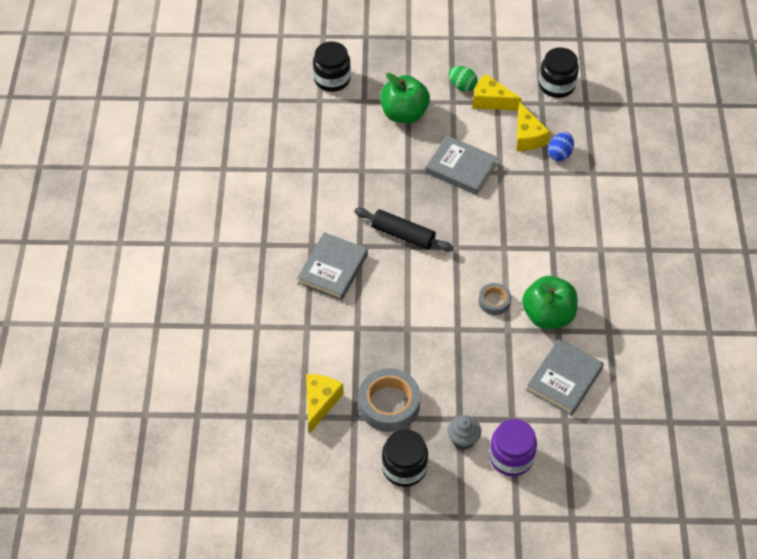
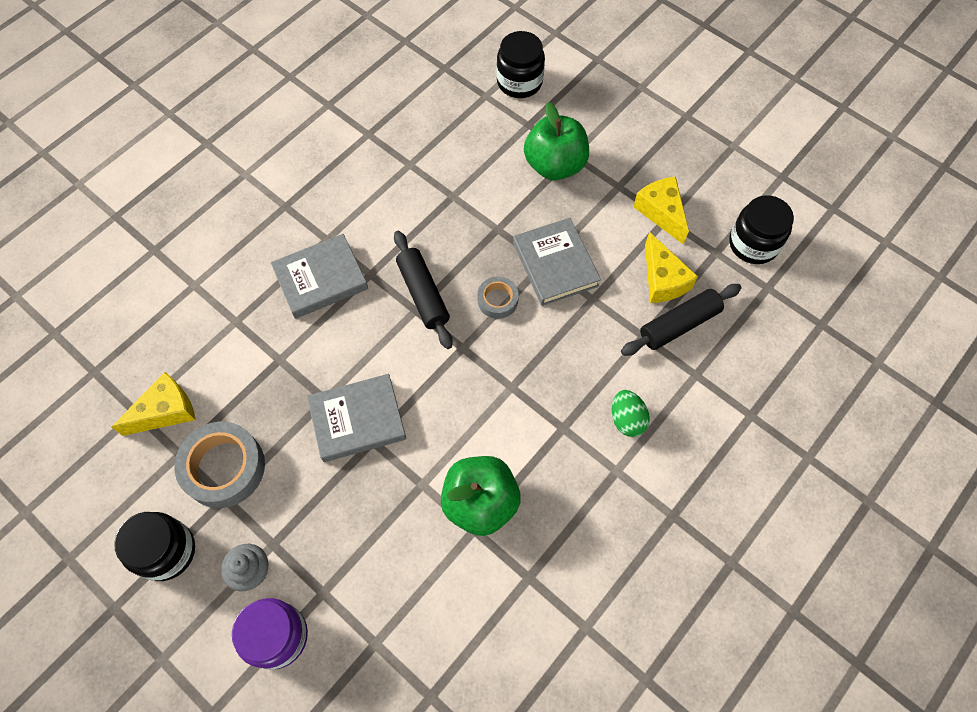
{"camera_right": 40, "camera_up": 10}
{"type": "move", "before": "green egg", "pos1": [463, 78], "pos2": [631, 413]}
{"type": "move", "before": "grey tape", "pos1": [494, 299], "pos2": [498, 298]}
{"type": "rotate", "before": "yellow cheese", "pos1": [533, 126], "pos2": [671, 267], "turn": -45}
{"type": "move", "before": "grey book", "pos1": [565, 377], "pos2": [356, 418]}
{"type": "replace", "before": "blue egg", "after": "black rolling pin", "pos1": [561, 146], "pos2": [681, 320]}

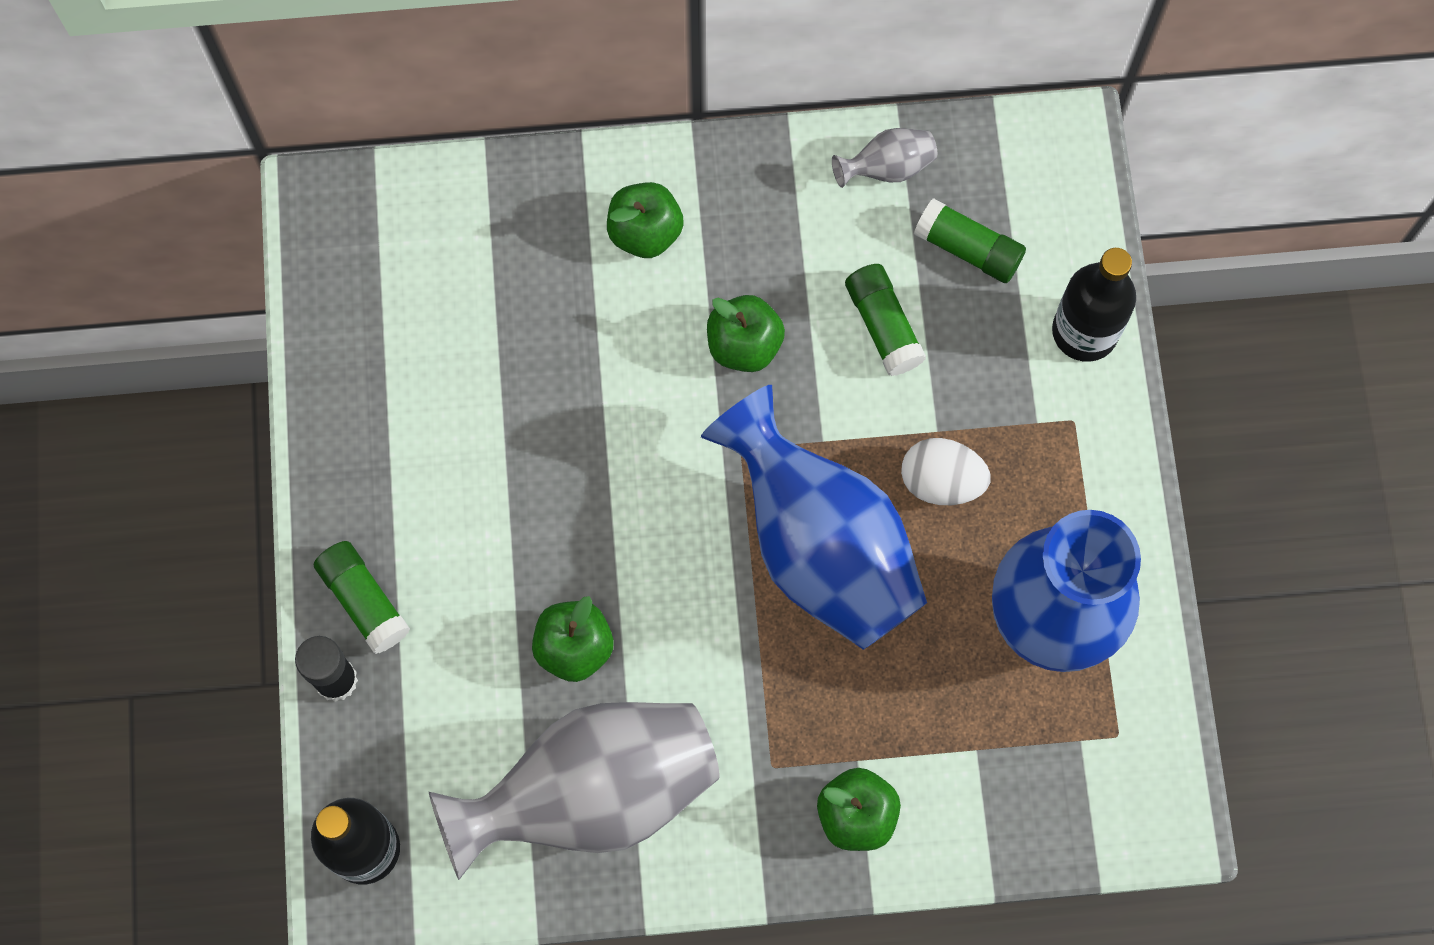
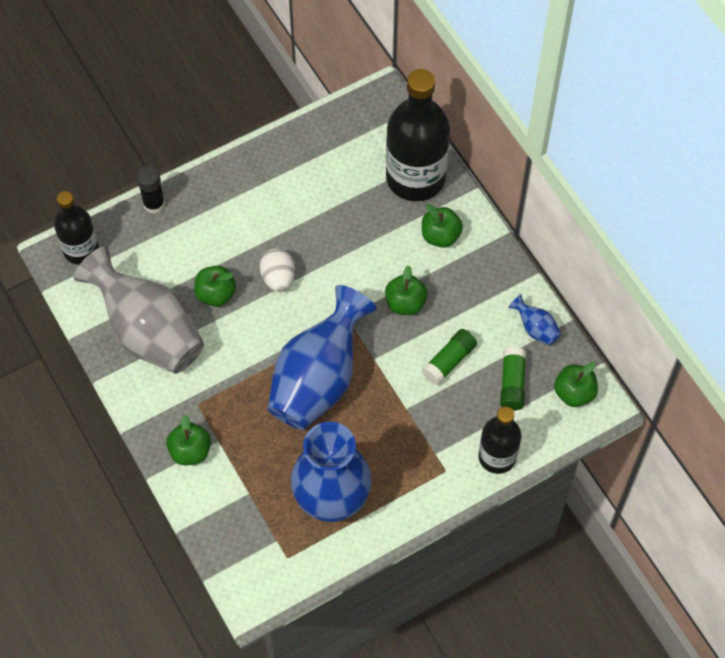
{"camera_right": 65, "camera_up": -10}
{"type": "delete", "before": "green glue stick", "pos1": [362, 597]}
{"type": "recolor", "before": "grey vase", "after": "blue vase", "pos1": [884, 158], "pos2": [534, 320]}
{"type": "move", "before": "white egg", "pos1": [946, 471], "pos2": [277, 270]}
{"type": "insert", "after": "black bottle", "pos2": [418, 135]}
{"type": "insert", "after": "green apple", "pos2": [576, 384]}

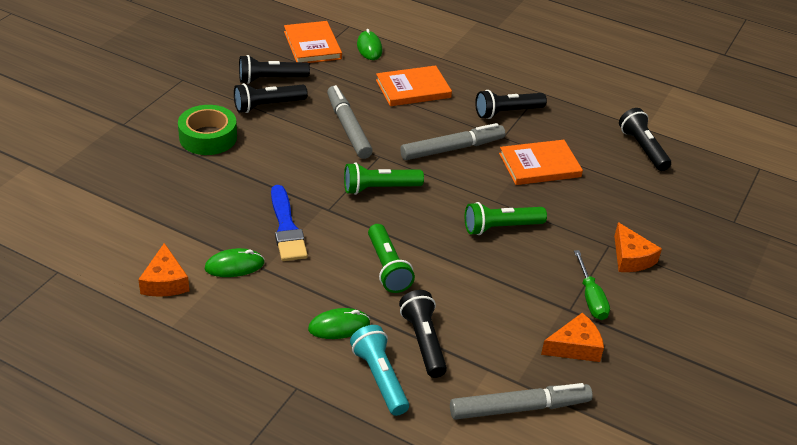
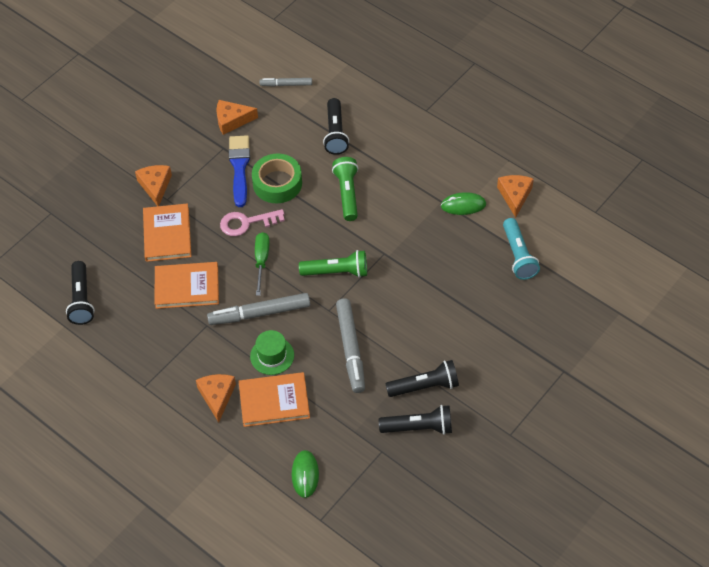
{"camera_right": -165, "camera_up": 15}
{"type": "move", "before": "green tape", "pos1": [207, 130], "pos2": [277, 178]}
{"type": "move", "before": "blue brush", "pos1": [289, 223], "pos2": [239, 171]}
{"type": "move", "before": "orange book", "pos1": [313, 42], "pos2": [167, 232]}
{"type": "delete", "before": "green mouse", "pos1": [339, 323]}
{"type": "move", "before": "turquoise flashlight", "pos1": [379, 370], "pos2": [521, 249]}
{"type": "resize", "before": "grey marker", "pos1": [521, 401], "pos2": [285, 82], "scale": 0.57}
{"type": "replace", "before": "green flashlight", "after": "pink key", "pos1": [506, 218], "pos2": [252, 222]}
{"type": "delete", "before": "black flashlight", "pos1": [511, 104]}
{"type": "move", "before": "green screwdriver", "pos1": [592, 285], "pos2": [262, 264]}
{"type": "insert", "after": "orange cheese", "pos2": [216, 398]}
{"type": "insert", "after": "green hat", "pos2": [272, 352]}

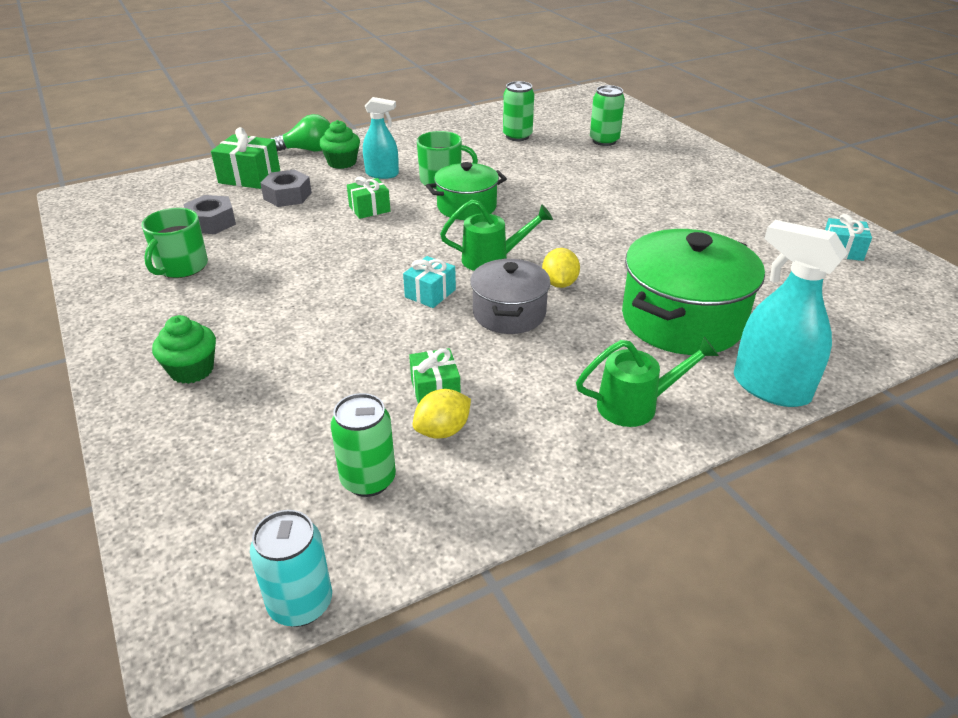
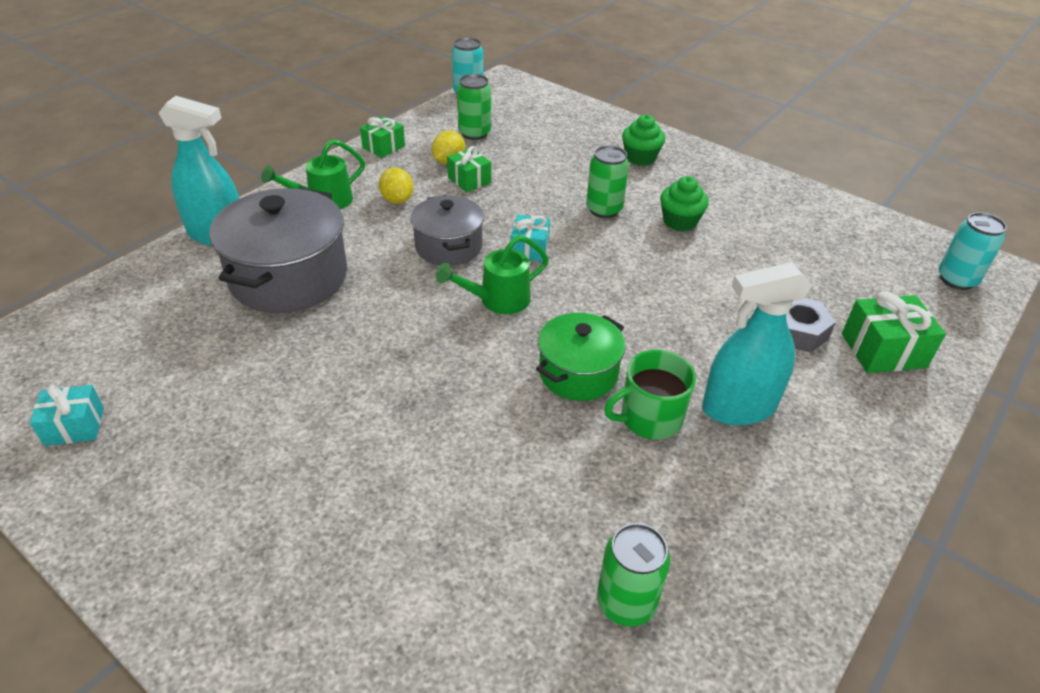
{"camera_right": 155, "camera_up": 5}
{"type": "delete", "before": "green mug", "pos1": [174, 243]}
{"type": "delete", "before": "grey nut", "pos1": [210, 214]}
{"type": "delete", "before": "green light bulb", "pos1": [300, 133]}
{"type": "move", "before": "green cupcake", "pos1": [339, 144], "pos2": [684, 203]}
{"type": "move", "before": "green gift", "pos1": [368, 197], "pos2": [382, 137]}
{"type": "resize", "before": "turquoise spray bottle", "pos1": [381, 138], "pos2": [757, 343], "scale": 1.55}
{"type": "move", "before": "yellow lemon", "pos1": [561, 268], "pos2": [396, 185]}
{"type": "move", "before": "green can", "pos1": [607, 115], "pos2": [607, 181]}
{"type": "recolor", "before": "green pot", "after": "grey pot", "pos1": [693, 292], "pos2": [278, 250]}
{"type": "insert", "after": "turquoise can", "pos2": [972, 251]}

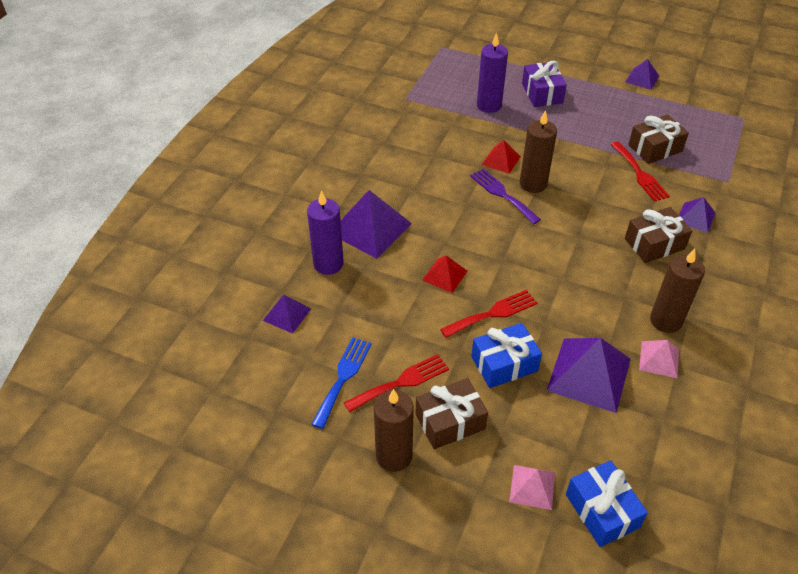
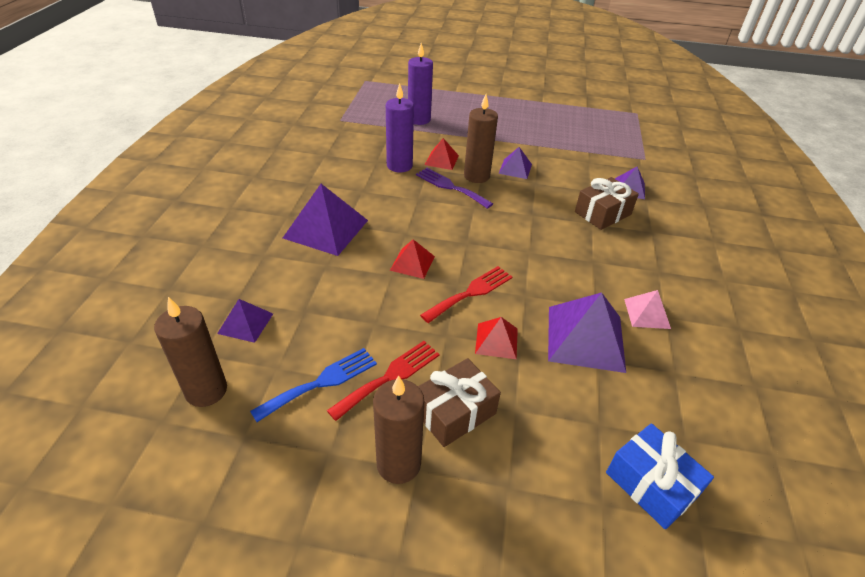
{"camera_right": -15, "camera_up": -5}
{"type": "move", "before": "purple candle", "pos1": [325, 232], "pos2": [400, 127]}
{"type": "rotate", "before": "blue fork", "pos1": [341, 383], "pos2": [313, 385], "turn": 45}
{"type": "replace", "before": "blue gift", "after": "red pyramid", "pos1": [506, 355], "pos2": [496, 338]}
{"type": "delete", "before": "pink pyramid", "pos1": [532, 487]}
{"type": "delete", "before": "purple gift", "pos1": [544, 84]}
{"type": "delete", "before": "red fork", "pos1": [640, 171]}
{"type": "move", "before": "purple pyramid", "pos1": [642, 74], "pos2": [515, 163]}
{"type": "delete", "before": "brown gift", "pos1": [658, 139]}
{"type": "move", "before": "brown candle", "pos1": [677, 291], "pos2": [190, 352]}

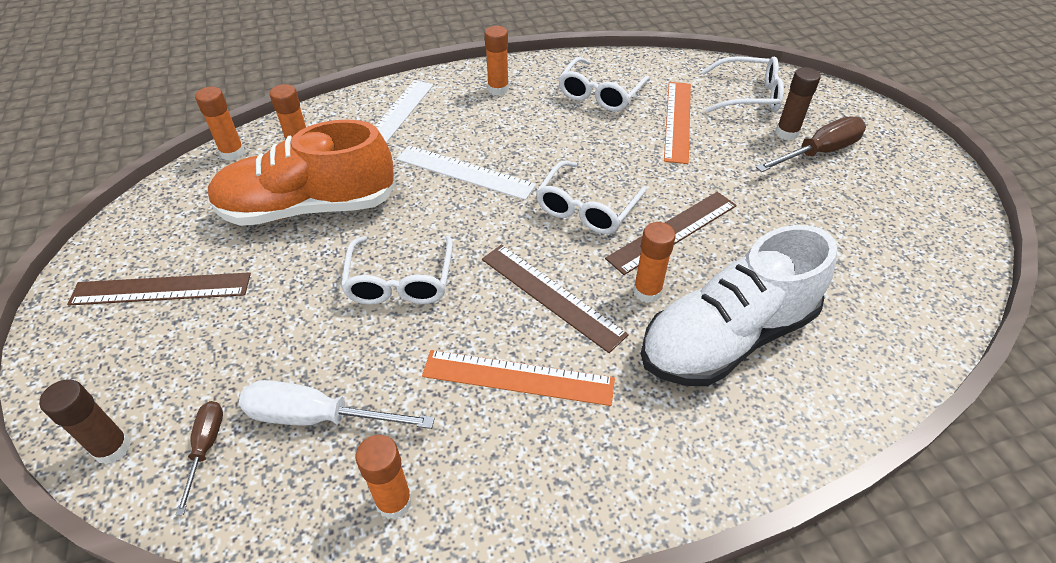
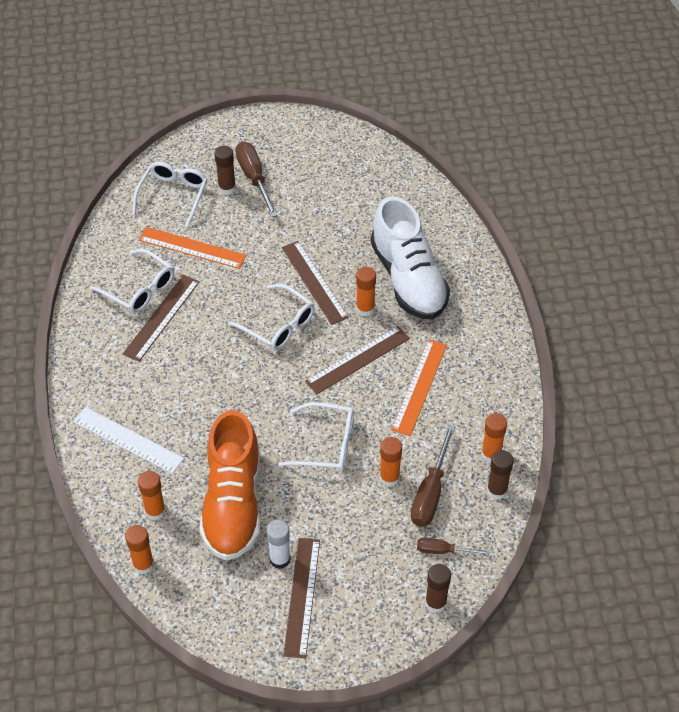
{"camera_right": -80, "camera_up": 5}
{"type": "recolor", "before": "white screwdriver", "after": "brown screwdriver", "pos1": [337, 404], "pos2": [433, 476]}
{"type": "delete", "before": "white ruler", "pos1": [466, 172]}
{"type": "move", "before": "orange glue stick", "pos1": [497, 61], "pos2": [390, 462]}
{"type": "insert", "after": "brown ruler", "pos2": [161, 318]}
{"type": "insert", "after": "white glue stick", "pos2": [279, 544]}
{"type": "insert", "after": "brown glue stick", "pos2": [500, 475]}

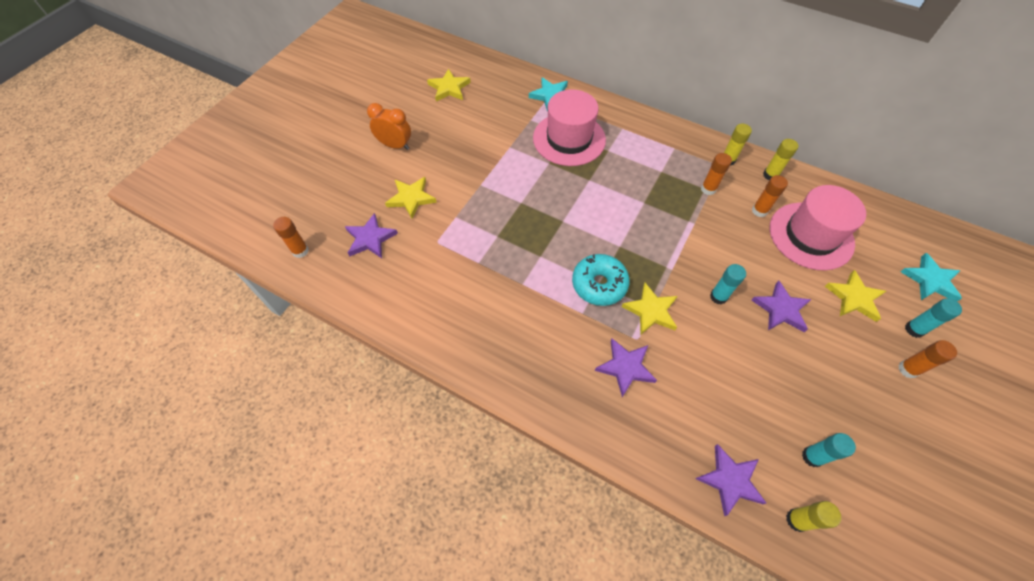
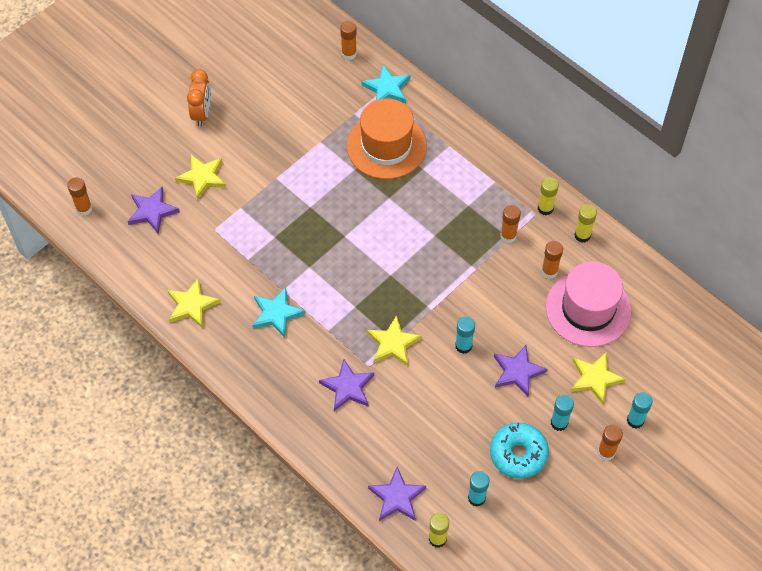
{"camera_right": 15, "camera_up": 0}
{"type": "rotate", "before": "orange clock", "pos1": [389, 126], "pos2": [199, 97], "turn": 60}
{"type": "move", "before": "yellow star", "pos1": [449, 85], "pos2": [194, 303]}
{"type": "recolor", "before": "pink hat", "after": "orange hat", "pos1": [569, 128], "pos2": [387, 138]}
{"type": "move", "before": "turquoise donut", "pos1": [601, 280], "pos2": [519, 450]}
{"type": "move", "before": "turquoise star", "pos1": [931, 277], "pos2": [278, 312]}
{"type": "insert", "after": "orange glue stick", "pos2": [348, 40]}
{"type": "insert", "after": "turquoise glue stick", "pos2": [562, 413]}

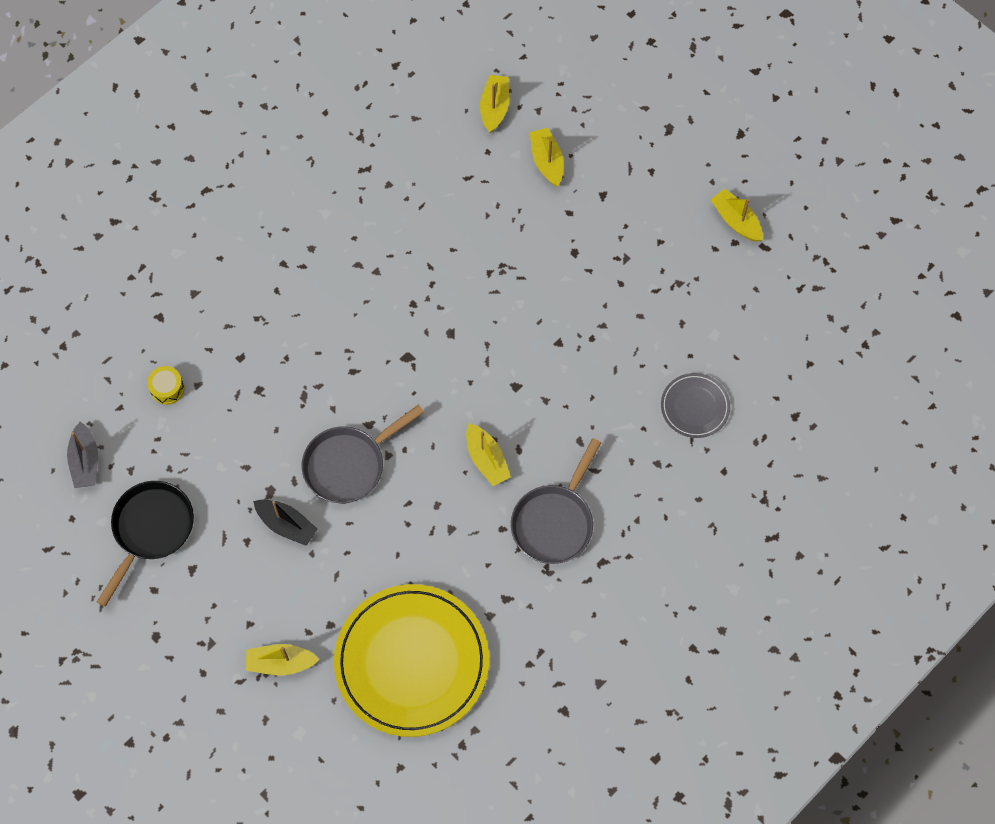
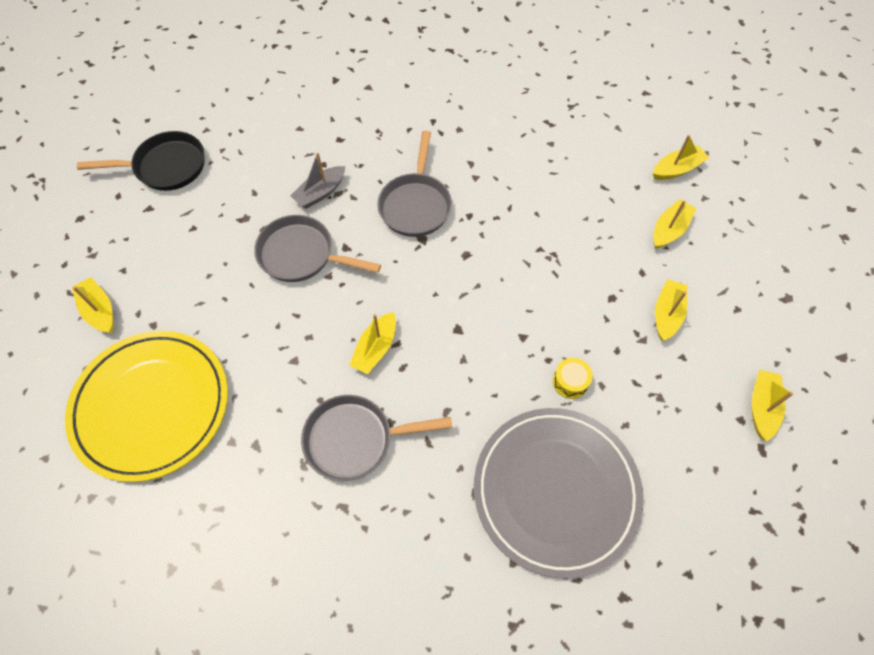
{"camera_right": 55, "camera_up": -5}
{"type": "move", "before": "grey boat", "pos1": [82, 455], "pos2": [317, 180]}
{"type": "move", "before": "yellow drum", "pos1": [165, 385], "pos2": [573, 378]}
{"type": "delete", "before": "black boat", "pos1": [285, 522]}
{"type": "resize", "before": "grey plate", "pos1": [695, 405], "pos2": [558, 493], "scale": 2.12}
{"type": "insert", "after": "grey pan", "pos2": [414, 183]}
{"type": "insert", "after": "yellow boat", "pos2": [671, 310]}

